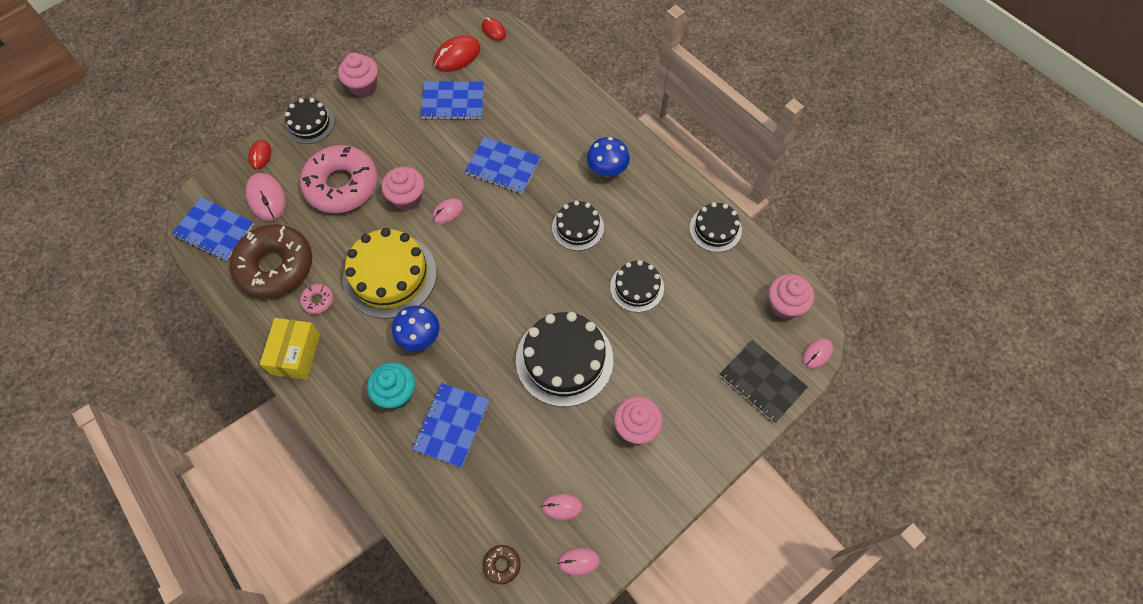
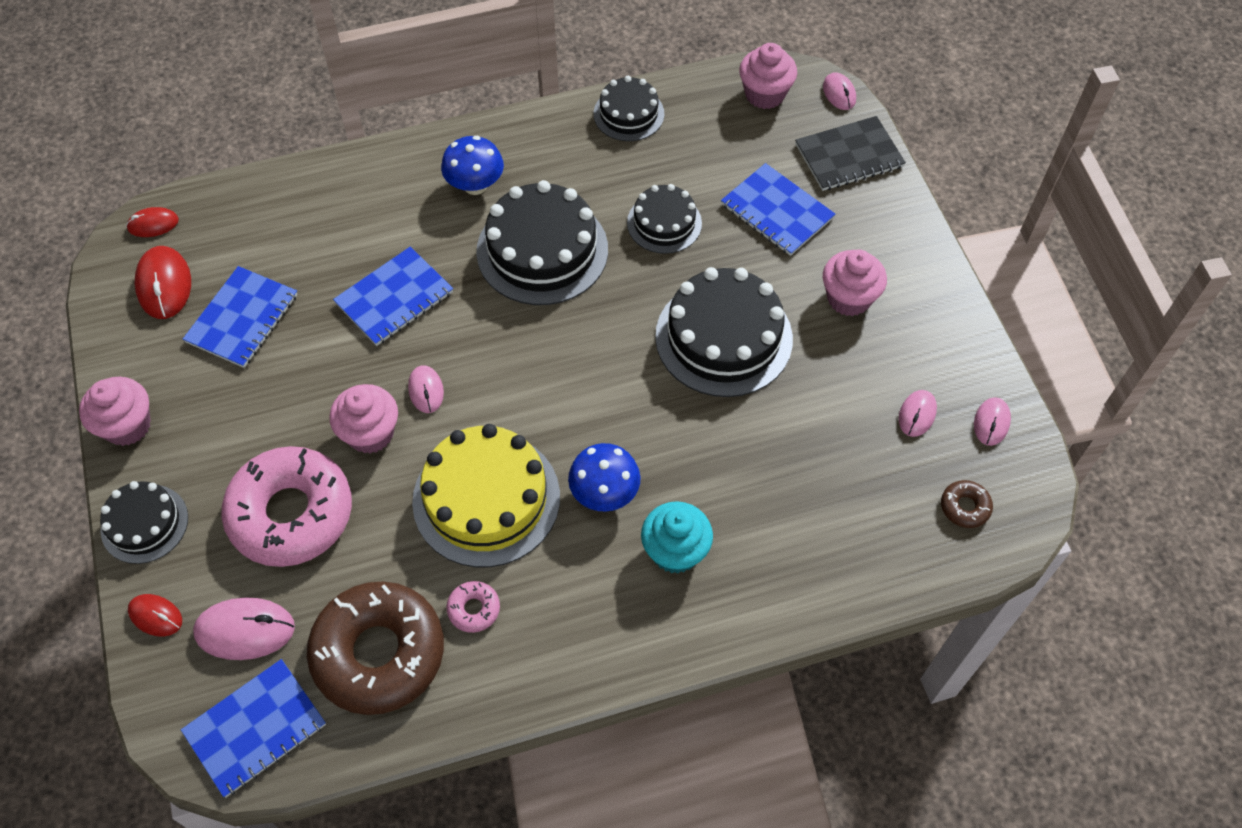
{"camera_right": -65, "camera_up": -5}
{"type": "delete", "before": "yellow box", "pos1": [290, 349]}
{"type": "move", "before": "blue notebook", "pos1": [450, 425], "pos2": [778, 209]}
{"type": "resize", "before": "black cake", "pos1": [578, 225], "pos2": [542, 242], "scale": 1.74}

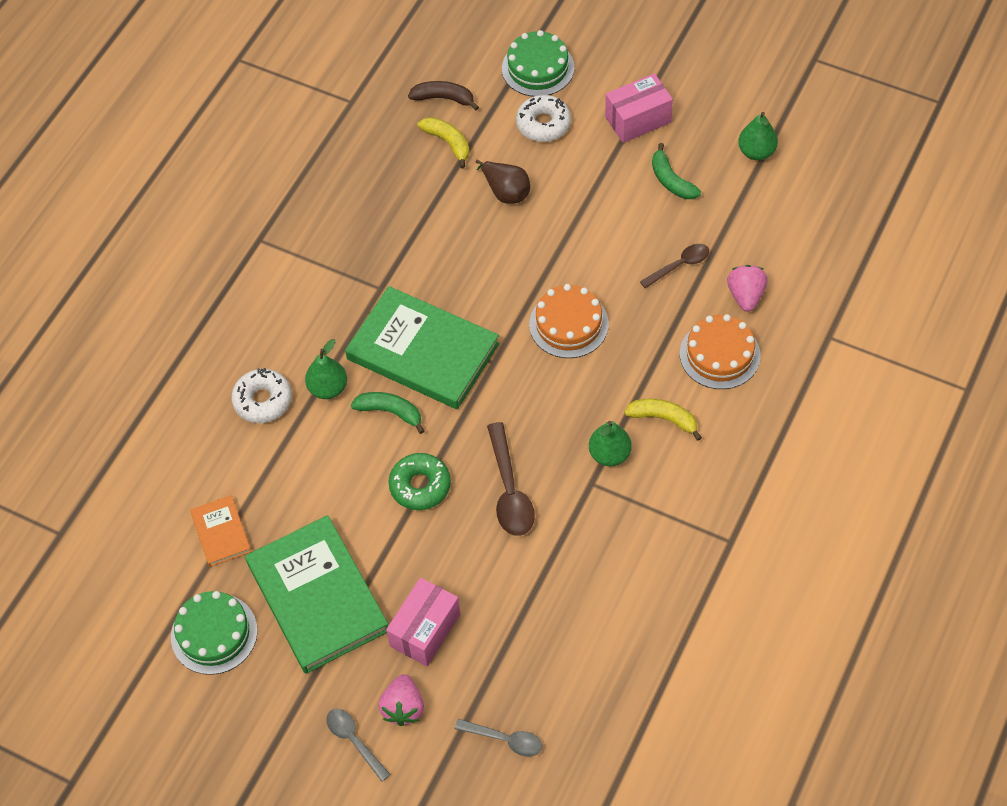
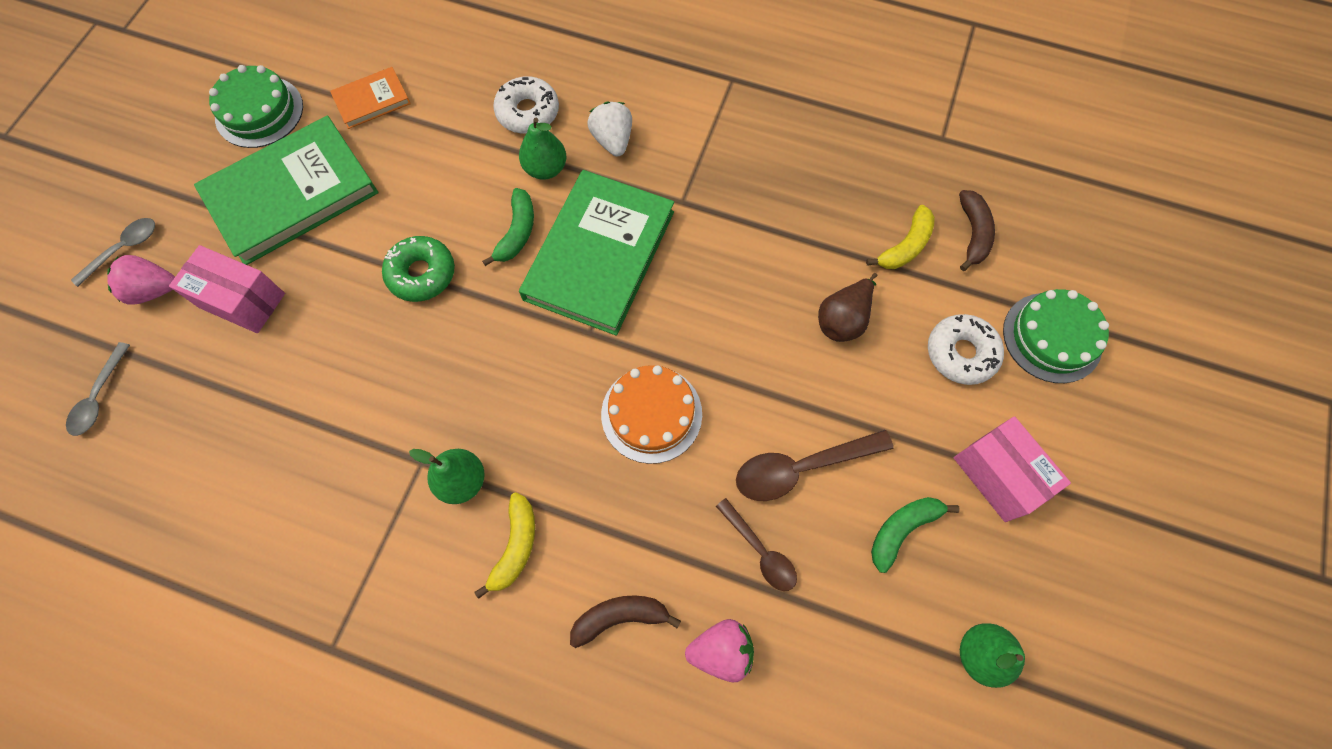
{"camera_right": 80, "camera_up": 10}
{"type": "move", "before": "brown spoon", "pos1": [511, 479], "pos2": [815, 465]}
{"type": "replace", "before": "orange cake", "after": "brown banana", "pos1": [720, 351], "pos2": [625, 621]}
{"type": "insert", "after": "white strawberry", "pos2": [609, 129]}

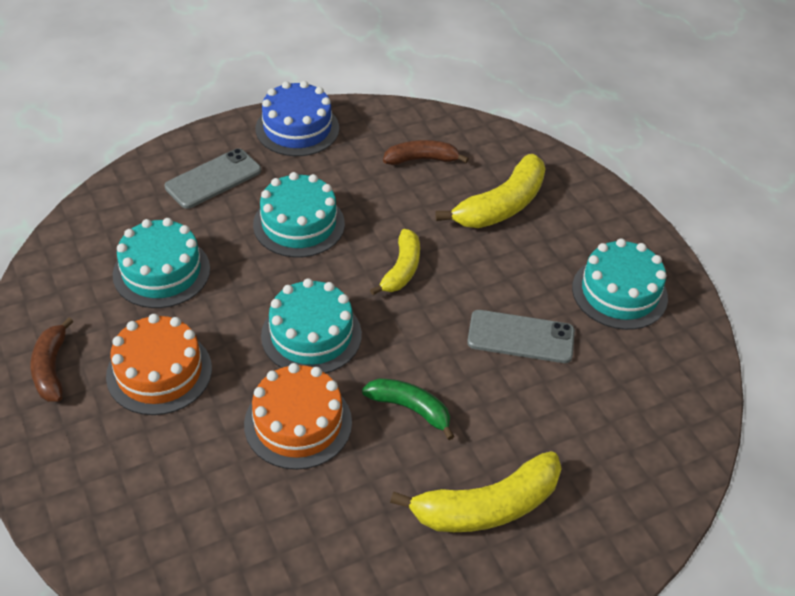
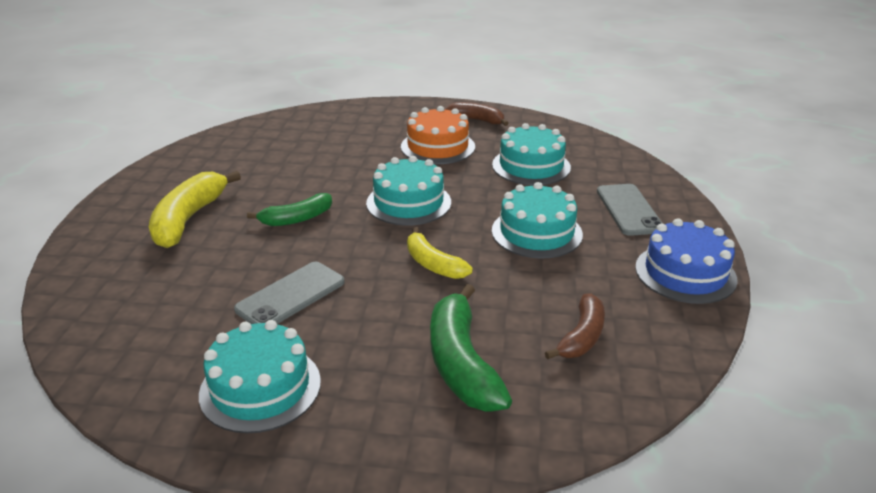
{"camera_right": 125, "camera_up": -15}
{"type": "delete", "before": "orange cake", "pos1": [298, 416]}
{"type": "recolor", "before": "yellow banana", "after": "green banana", "pos1": [490, 191], "pos2": [471, 348]}

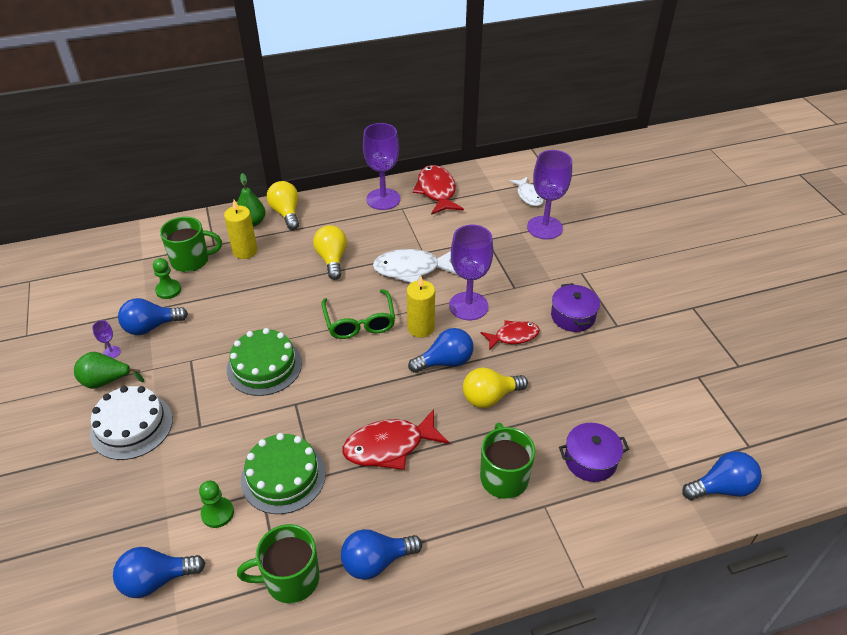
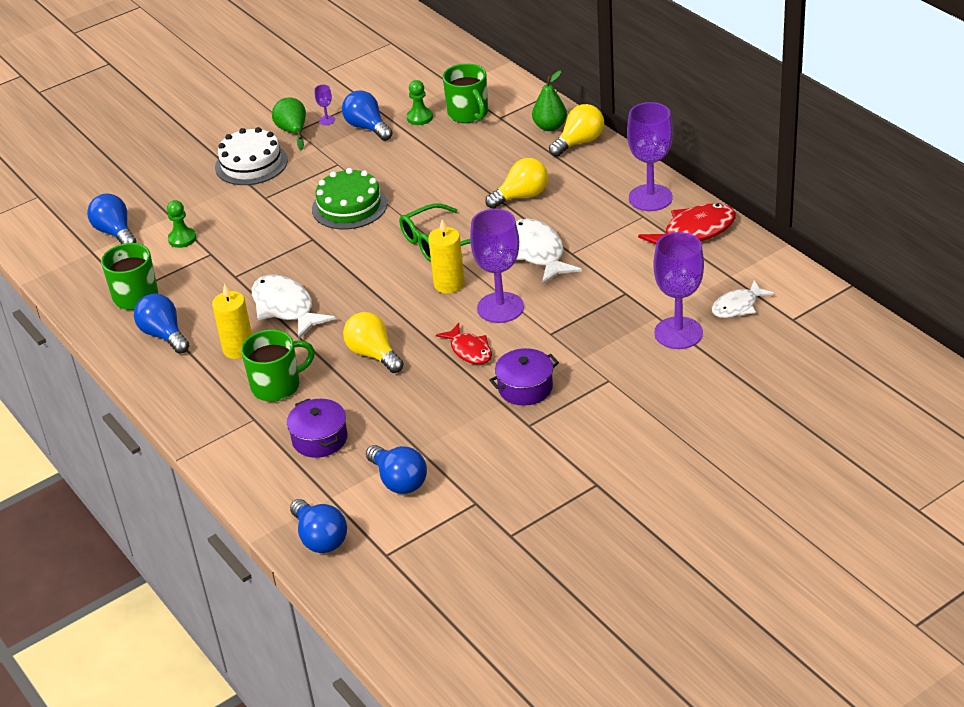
{"camera_right": 75, "camera_up": -5}
{"type": "move", "before": "yellow candle", "pos1": [240, 229], "pos2": [232, 321]}
{"type": "delete", "before": "green cake", "pos1": [283, 473]}
{"type": "recolor", "before": "red fish", "after": "white fish", "pos1": [396, 439], "pos2": [294, 307]}
{"type": "move", "before": "blue light bulb", "pos1": [441, 350], "pos2": [396, 469]}

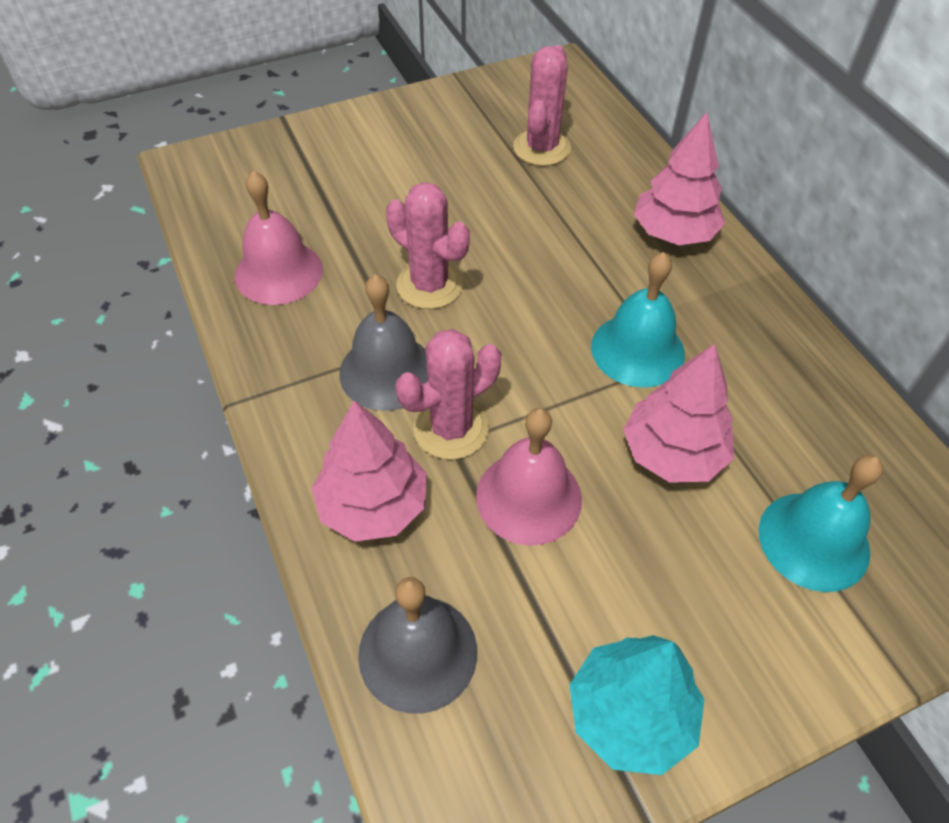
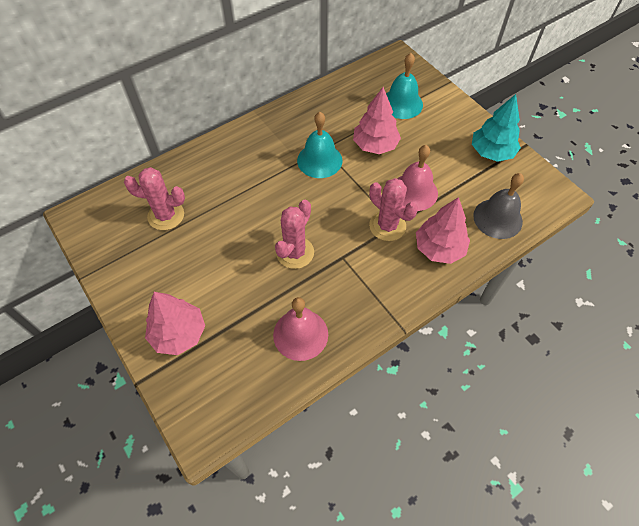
{"camera_right": -100, "camera_up": 5}
{"type": "delete", "before": "grey bell", "pos1": [383, 342]}
{"type": "move", "before": "pink tree", "pos1": [679, 178], "pos2": [175, 323]}

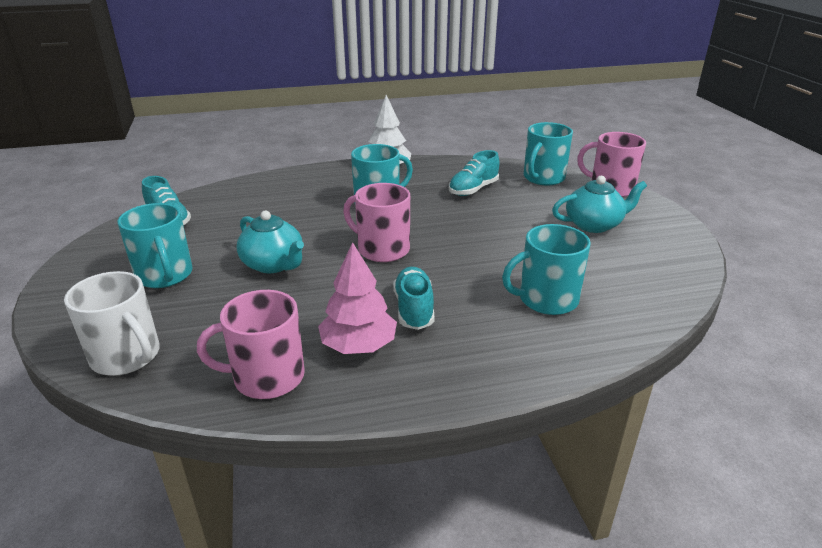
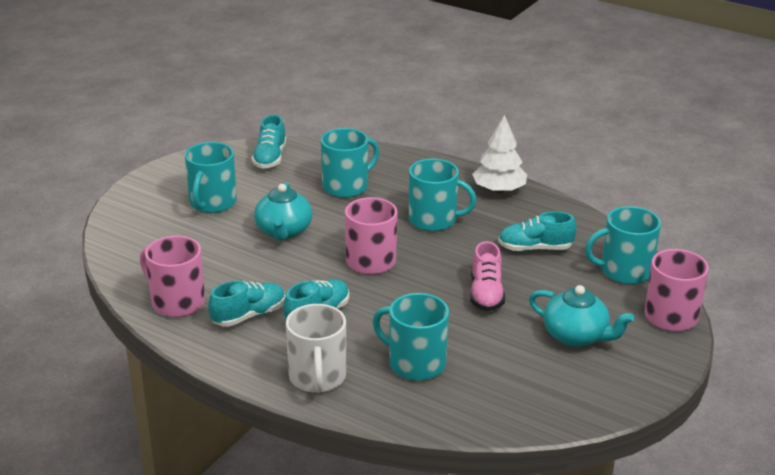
{"camera_right": 45, "camera_up": 0}
{"type": "move", "before": "white mug", "pos1": [112, 323], "pos2": [316, 348]}
{"type": "replace", "before": "pink tree", "after": "turquoise shoe", "pos1": [357, 298], "pos2": [246, 304]}
{"type": "insert", "after": "turquoise mug", "pos2": [350, 163]}
{"type": "insert", "after": "pink shoe", "pos2": [487, 276]}

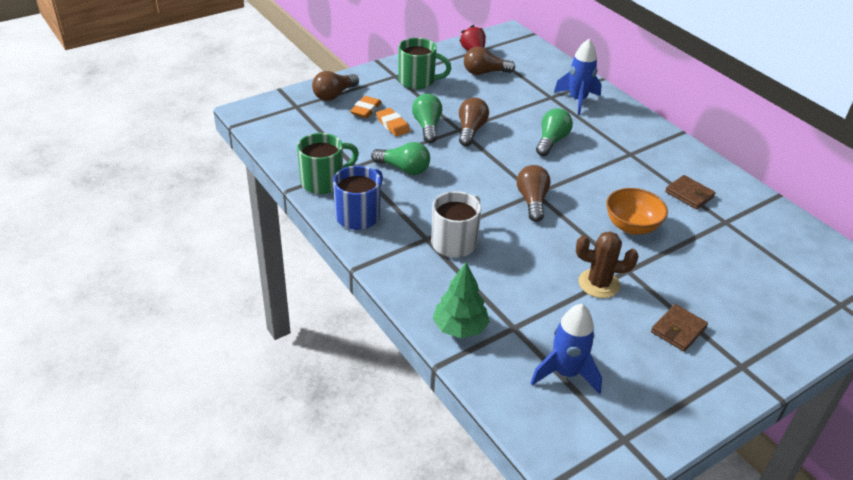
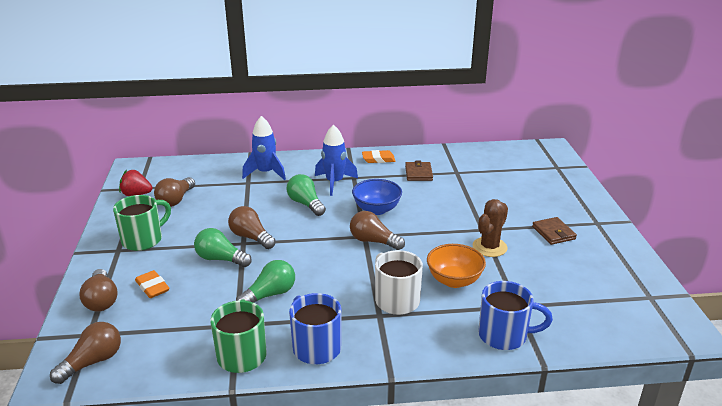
{"camera_right": -60, "camera_up": -10}
{"type": "move", "before": "orange eraser", "pos1": [393, 122], "pos2": [378, 156]}
{"type": "replace", "before": "green tree", "after": "blue mug", "pos1": [461, 300], "pos2": [515, 315]}
{"type": "move", "before": "blue rocket", "pos1": [566, 349], "pos2": [336, 160]}
{"type": "move", "before": "orange bowl", "pos1": [637, 211], "pos2": [456, 266]}
{"type": "rotate", "before": "brown wallet", "pos1": [690, 192], "pos2": [419, 171], "turn": -75}
{"type": "insert", "after": "brown light bulb", "pos2": [85, 353]}
{"type": "insert", "after": "blue bowl", "pos2": [377, 197]}

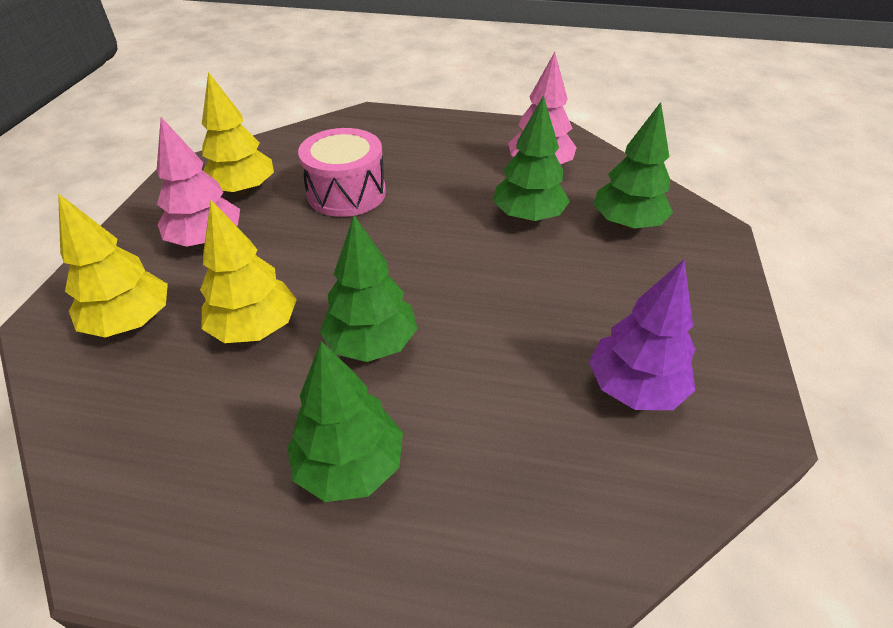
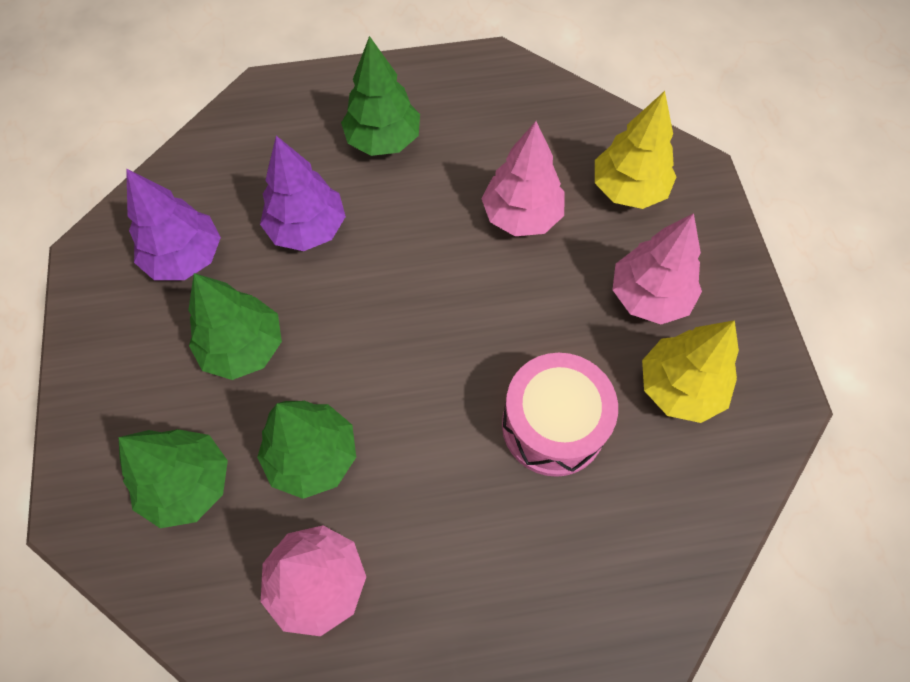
{"camera_right": 160, "camera_up": 20}
{"type": "recolor", "before": "yellow tree", "after": "pink tree", "pos1": [248, 271], "pos2": [523, 178]}
{"type": "move", "before": "green tree", "pos1": [368, 288], "pos2": [235, 326]}
{"type": "insert", "after": "purple tree", "pos2": [303, 193]}

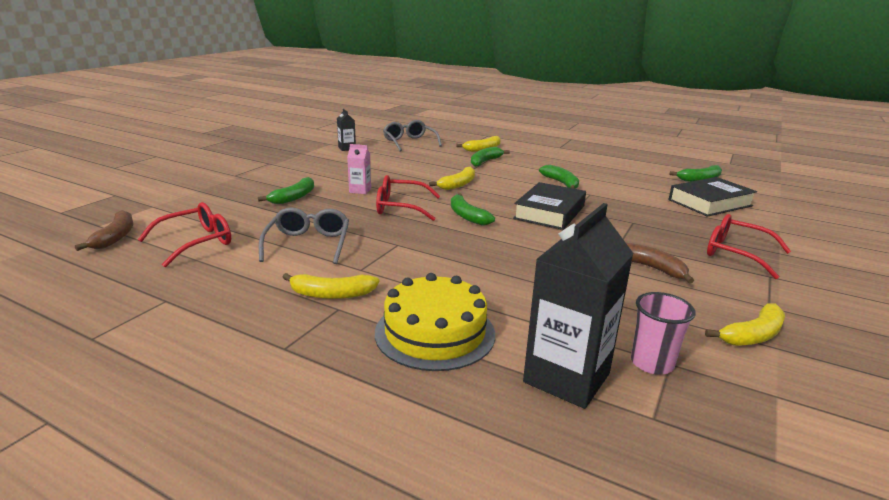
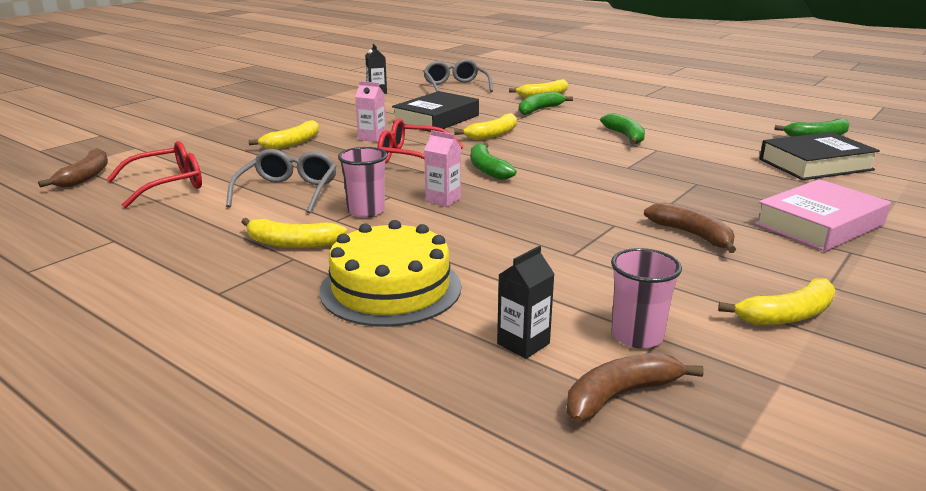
{"camera_right": 10, "camera_up": 0}
{"type": "recolor", "before": "green banana", "after": "yellow banana", "pos1": [286, 190], "pos2": [283, 134]}
{"type": "move", "before": "black book", "pos1": [549, 206], "pos2": [435, 111]}
{"type": "resize", "before": "black carton", "pos1": [578, 306], "pos2": [525, 302], "scale": 0.49}
{"type": "replace", "before": "red glasses", "after": "pink book", "pos1": [749, 246], "pos2": [823, 215]}
{"type": "insert", "after": "pink cup", "pos2": [362, 182]}
{"type": "insert", "after": "pink carton", "pos2": [442, 168]}
{"type": "insert", "after": "brown banana", "pos2": [635, 388]}

